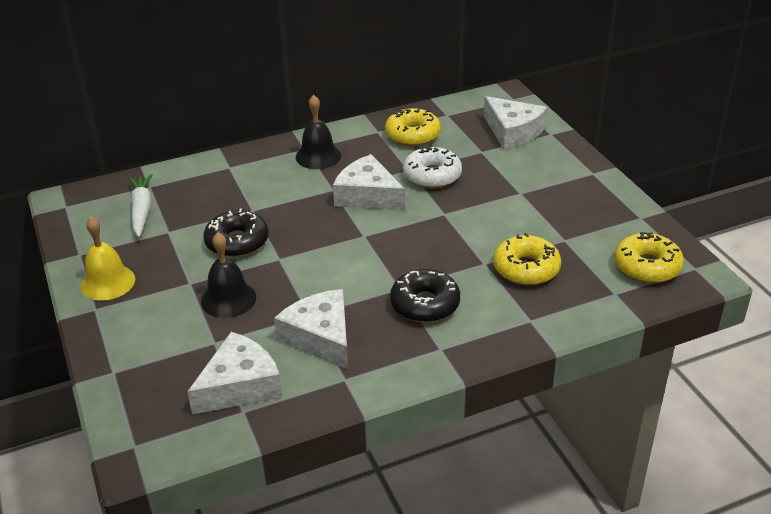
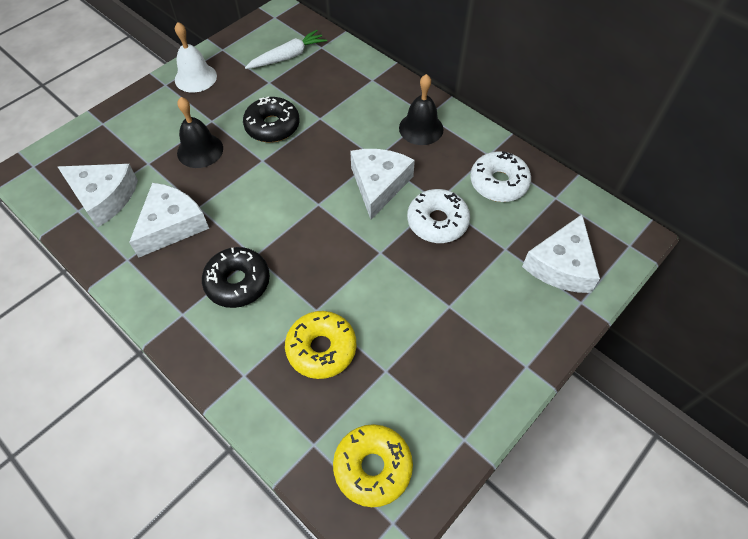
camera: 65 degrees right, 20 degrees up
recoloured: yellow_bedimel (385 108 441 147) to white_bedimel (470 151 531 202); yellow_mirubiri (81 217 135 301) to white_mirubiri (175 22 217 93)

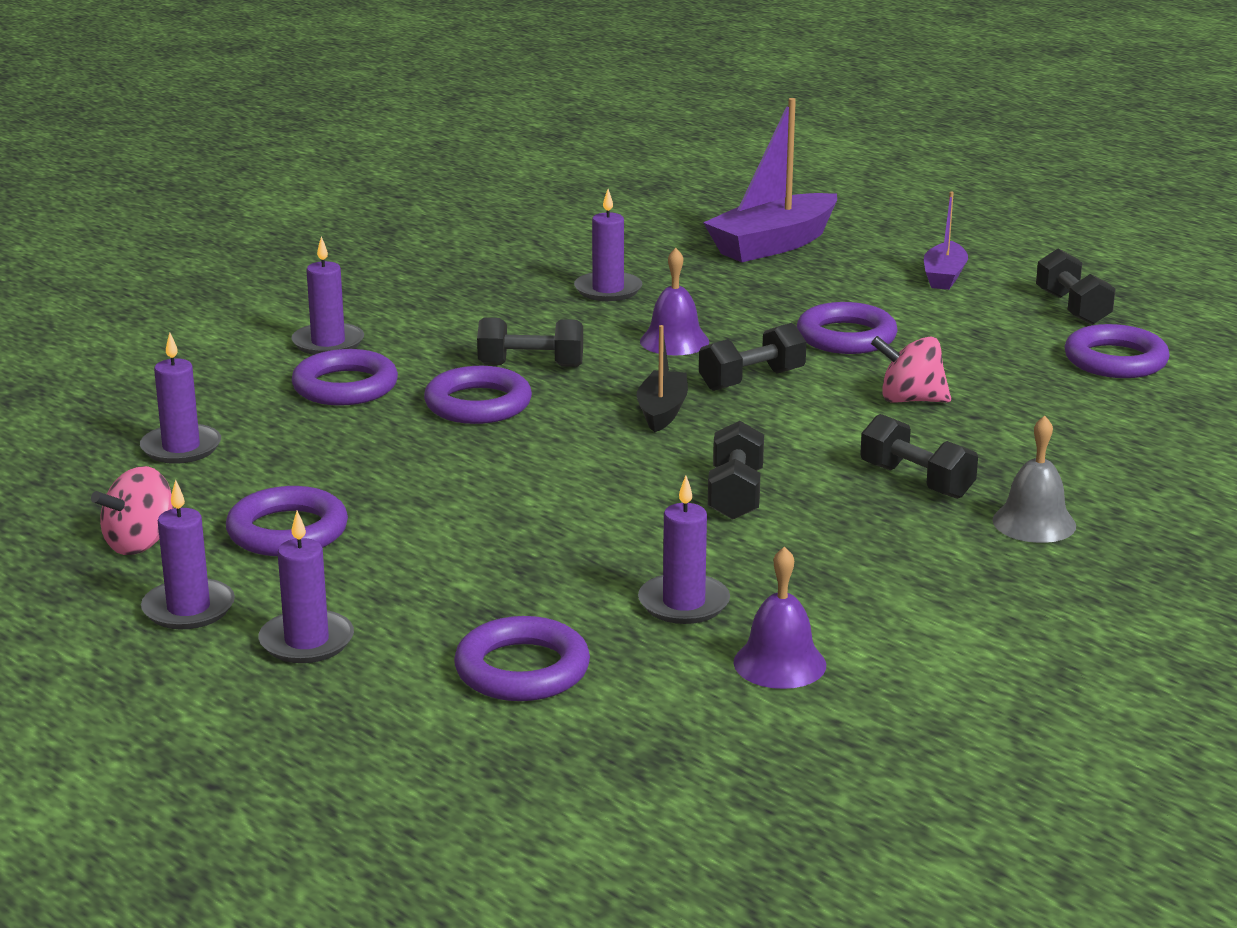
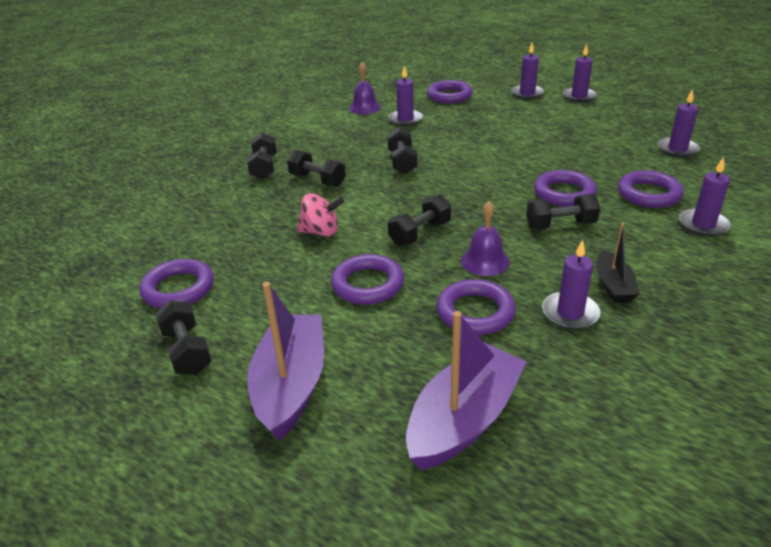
camera: 170 degrees right, 10 degrees up
removed: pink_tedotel (91 466 174 555)
moved: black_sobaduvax (637 325 688 432) to (596 223 640 303); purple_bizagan (226 486 348 556) to (436 279 516 335)
replaced: grey_mirubiri (993 416 1076 543) to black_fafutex (247 133 277 180)
resized: purple_sobaduvax (924 192 968 290) = (247 282 324 441) x1.78

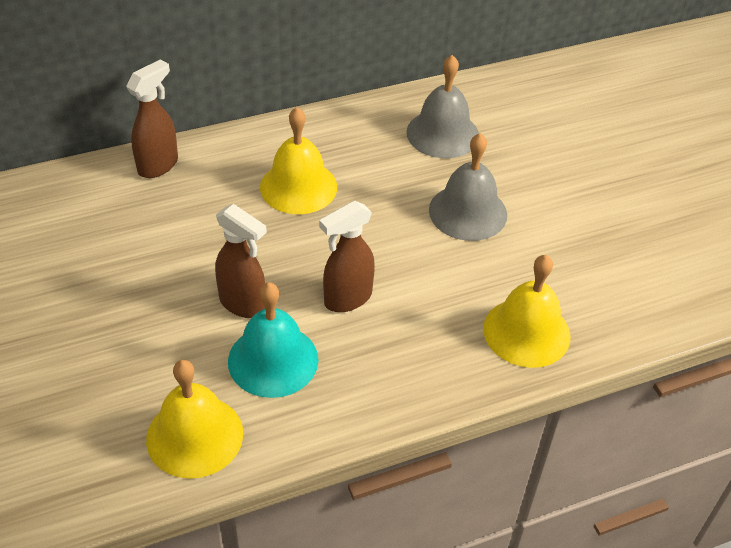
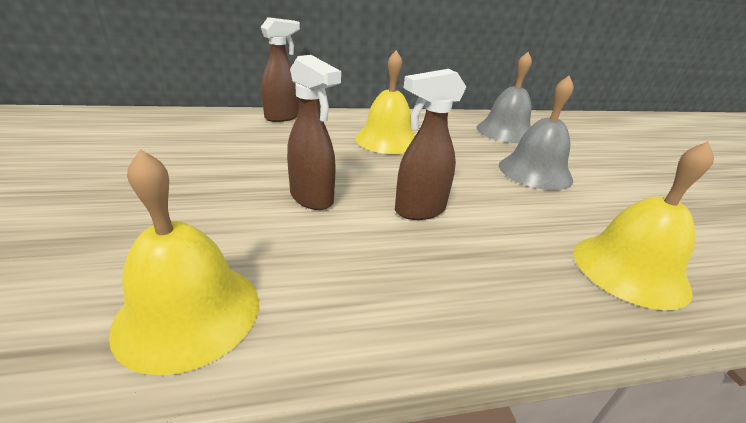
camera: 10 degrees right, 15 degrees down
removed: turquoise_mirubiri (228 282 318 398)

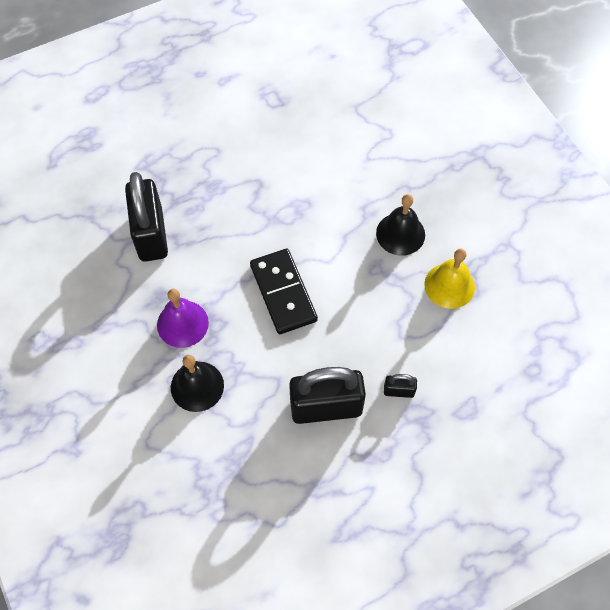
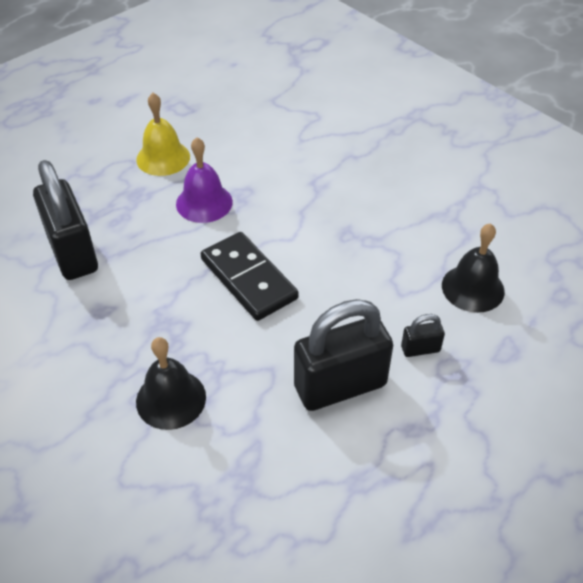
camera: 15 degrees left, 15 degrees down
moved: black_mirubiri (376 194 425 256) to (442 223 505 313); yellow_mirubiri (424 249 475 309) to (136 93 190 176); purple_mirubiri (157 289 209 348) to (176 137 233 223)

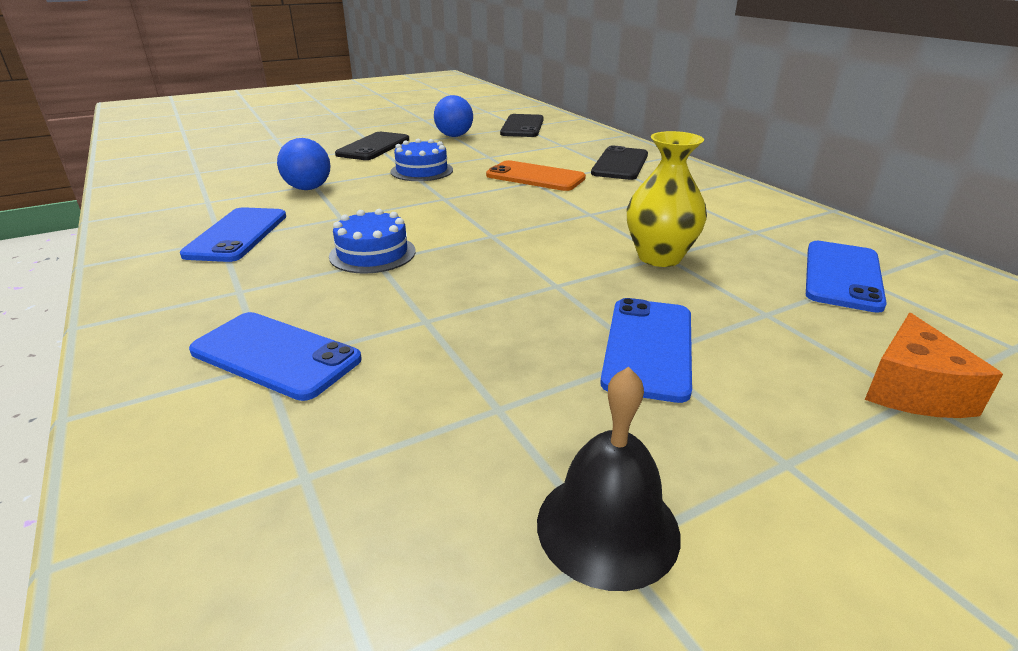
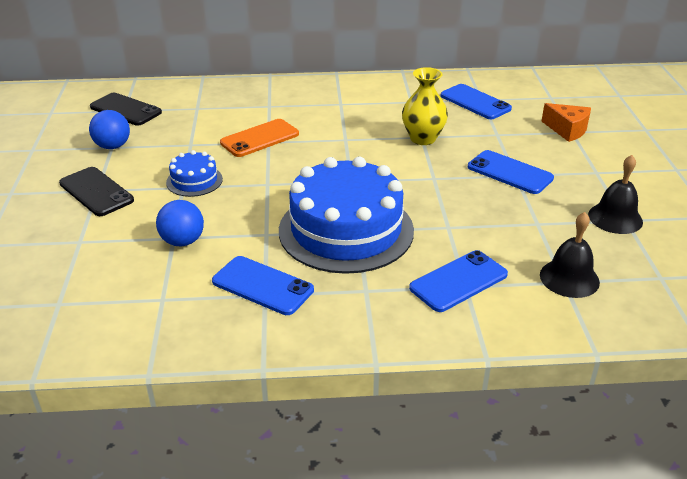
camera: 65 degrees left, 5 degrees up
removed: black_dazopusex (591 145 648 180)
added: black_mirubiri (540 212 600 298)
resized: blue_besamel (329 209 416 274) = (279 157 414 274) x2.21

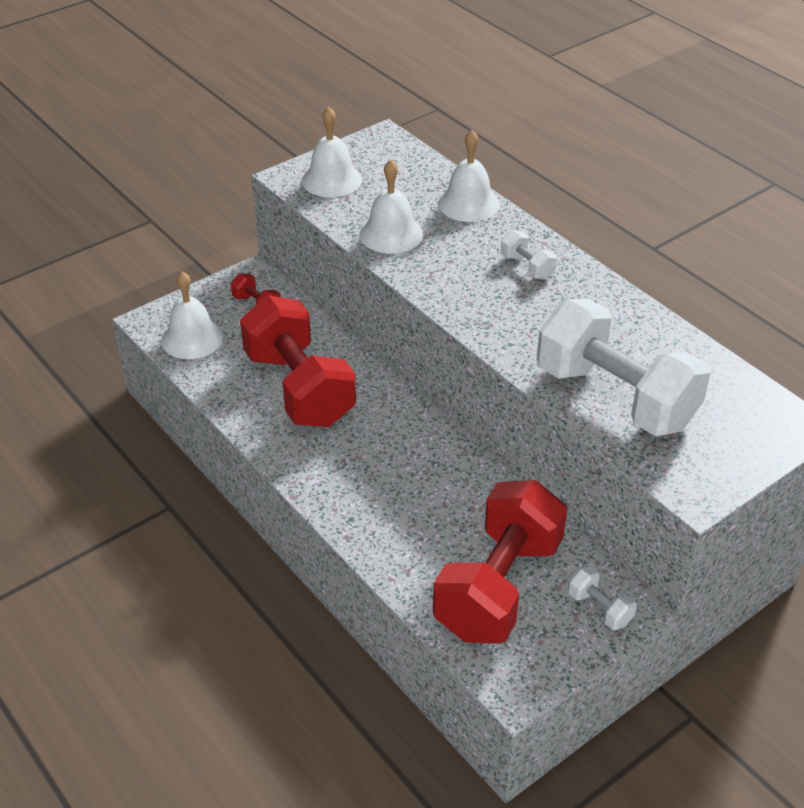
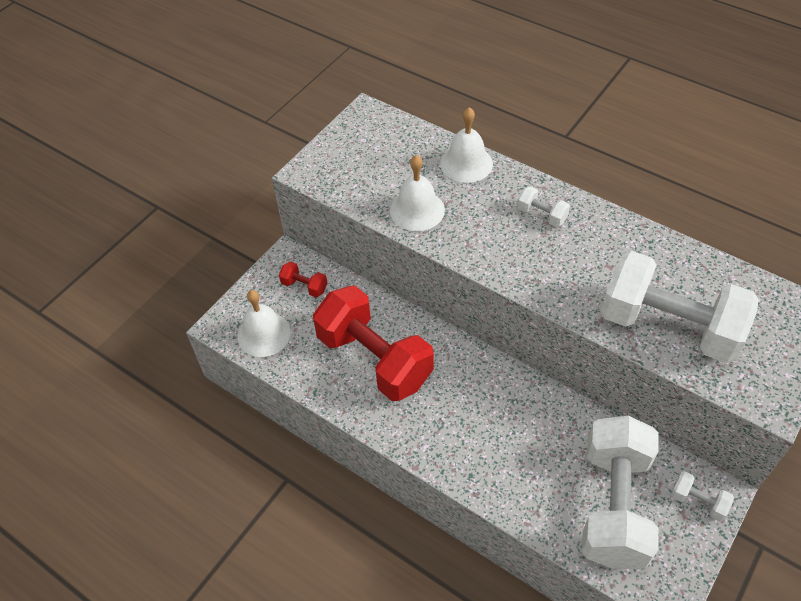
camera: 15 degrees left, 10 degrees up
removed: white_mirubiri (302 107 362 197)
recoloured: red_fafutex (433 480 567 644) to white_fafutex (582 416 659 569)

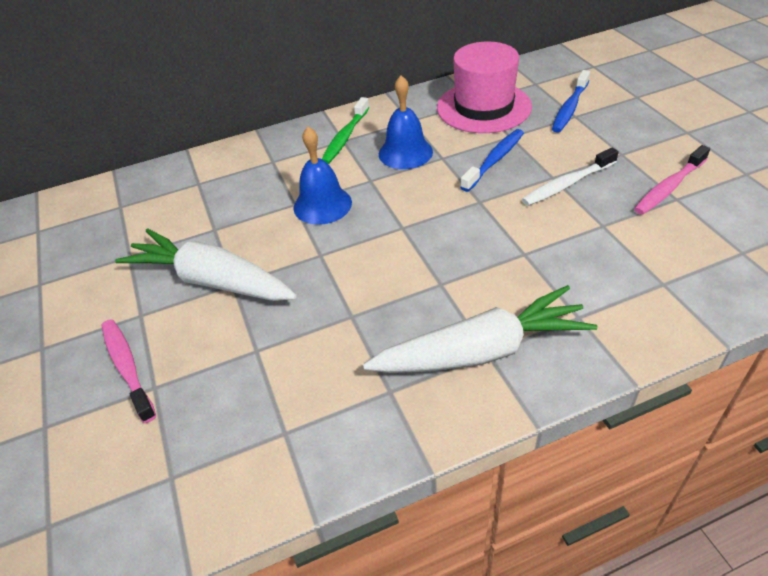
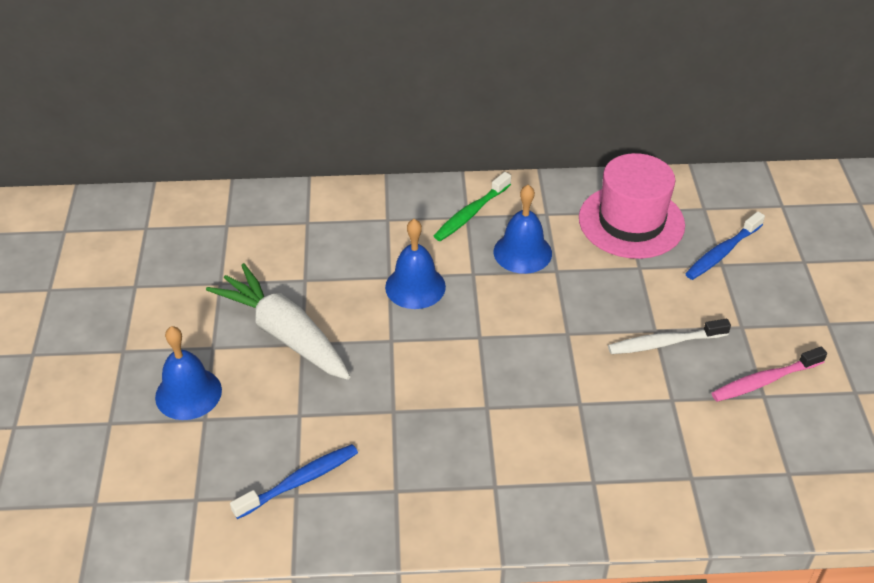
camera: 15 degrees right, 0 degrees up
removed: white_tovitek (363 285 597 373)
moved: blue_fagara (460 129 524 192) to (230 444 358 519)
replaced: pink_fagara (102 319 156 423) to blue_mirubiri (155 326 222 420)

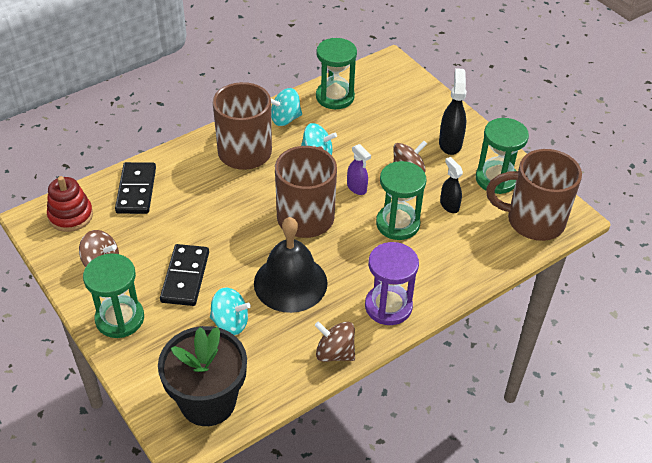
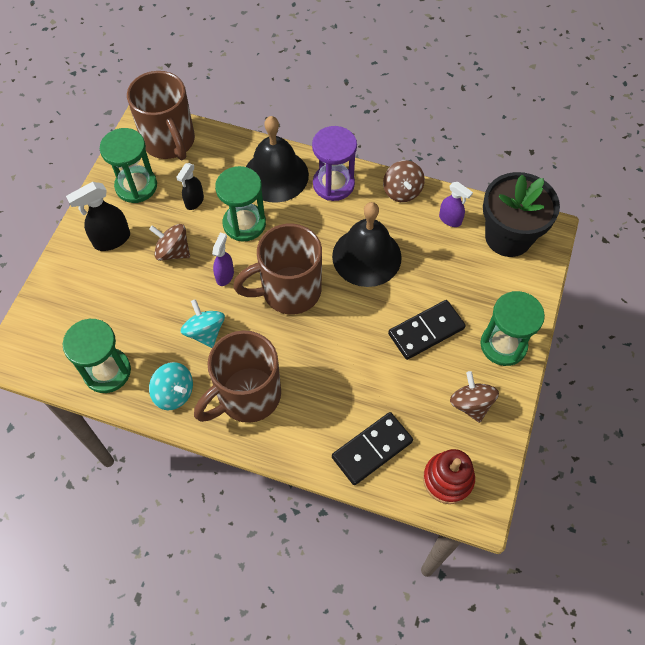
camera: 125 degrees left, 15 degrees up
removed: turquoise_tedotel (210 287 251 335)
added: black_mirubiri (246 116 309 203); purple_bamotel (439 182 473 227)

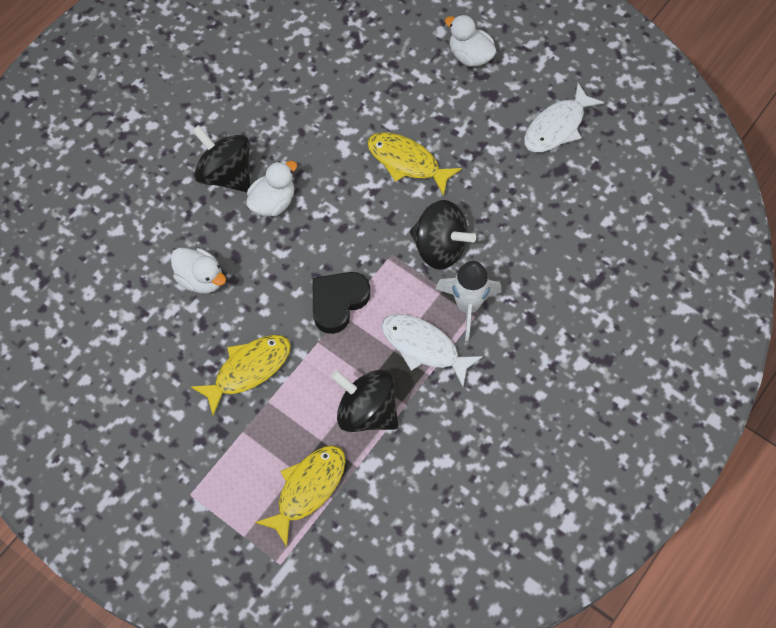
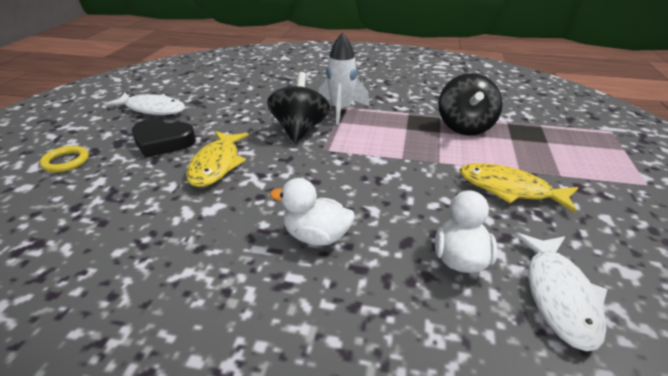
camera: 115 degrees left, 30 degrees down
removed: black_tedotel (192 125 250 192); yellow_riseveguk (255 445 346 547)
moved: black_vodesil (312 272 370 334) to (132 119 196 158); white_riseveguk (381 314 483 387) to (515 233 607 351)
replaced: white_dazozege (445 15 497 67) to yellow_bizagan (40 146 89 172)

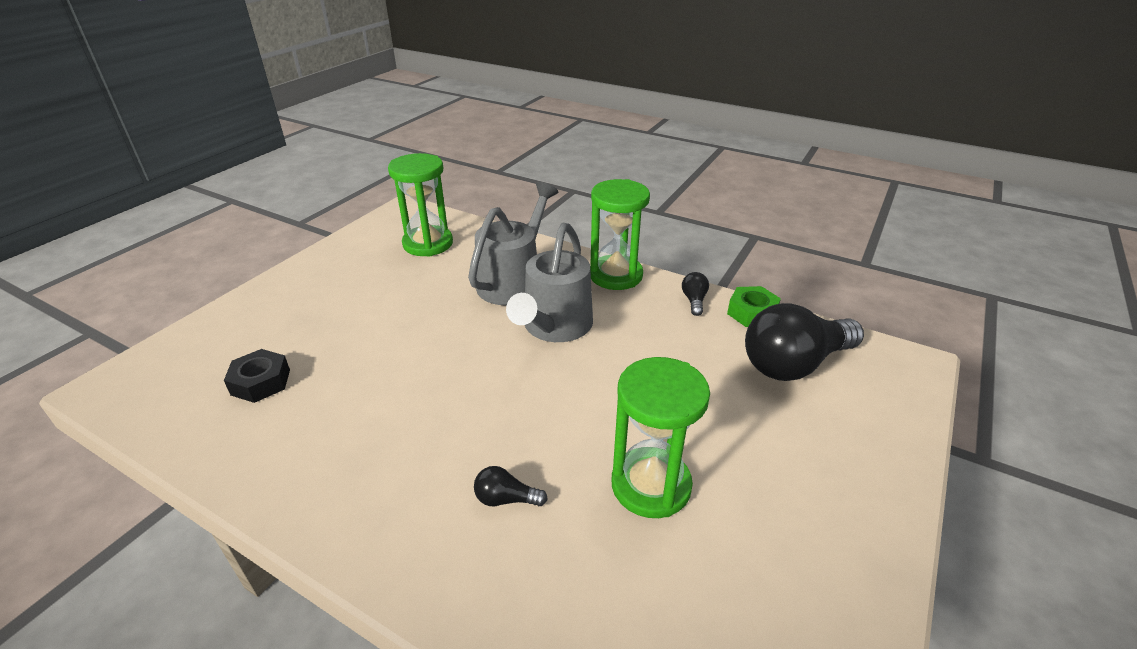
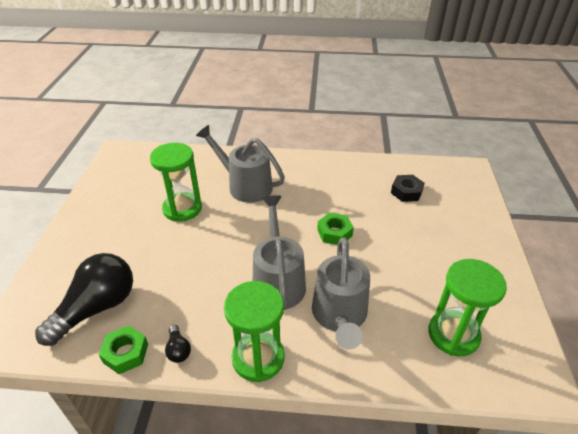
camera: 155 degrees right, 5 degrees up
added: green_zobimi (317 213 354 245)
replaced: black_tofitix (474 466 548 506) to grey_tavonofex (196 125 285 203)

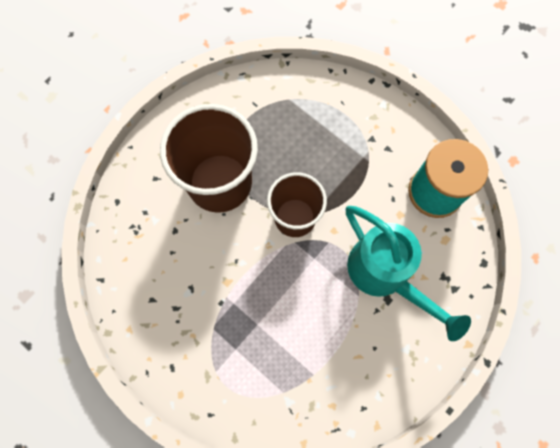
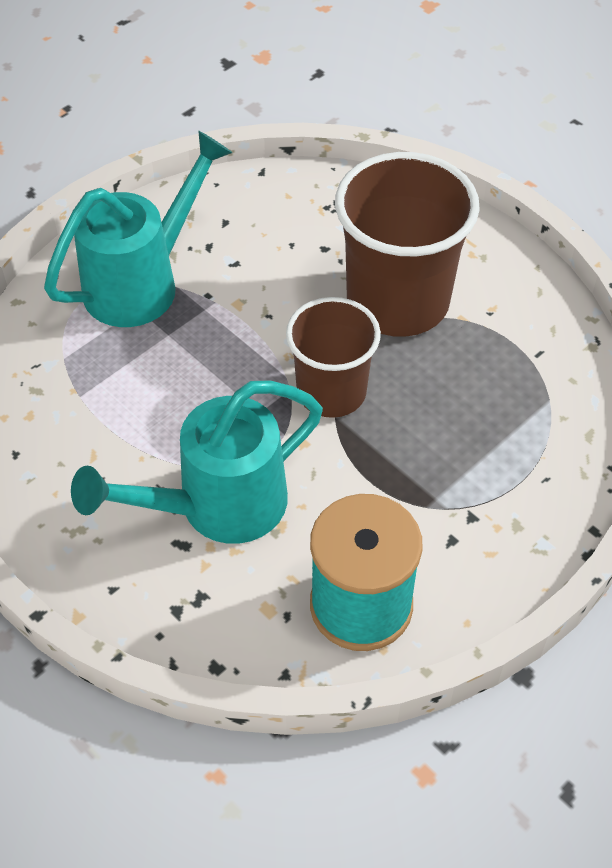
camera: 95 degrees right, 20 degrees down
added: turquoise_tavonofex (44 130 232 327)

